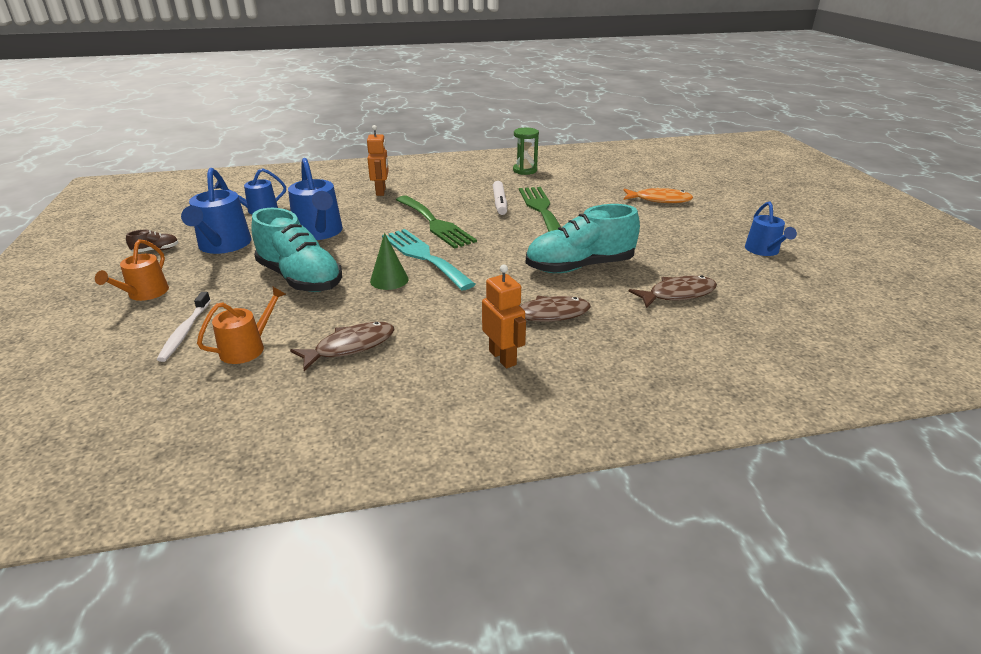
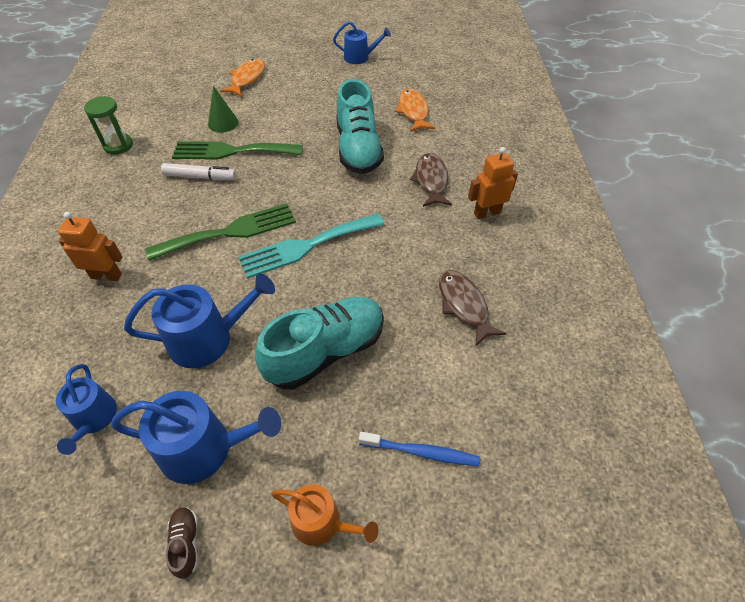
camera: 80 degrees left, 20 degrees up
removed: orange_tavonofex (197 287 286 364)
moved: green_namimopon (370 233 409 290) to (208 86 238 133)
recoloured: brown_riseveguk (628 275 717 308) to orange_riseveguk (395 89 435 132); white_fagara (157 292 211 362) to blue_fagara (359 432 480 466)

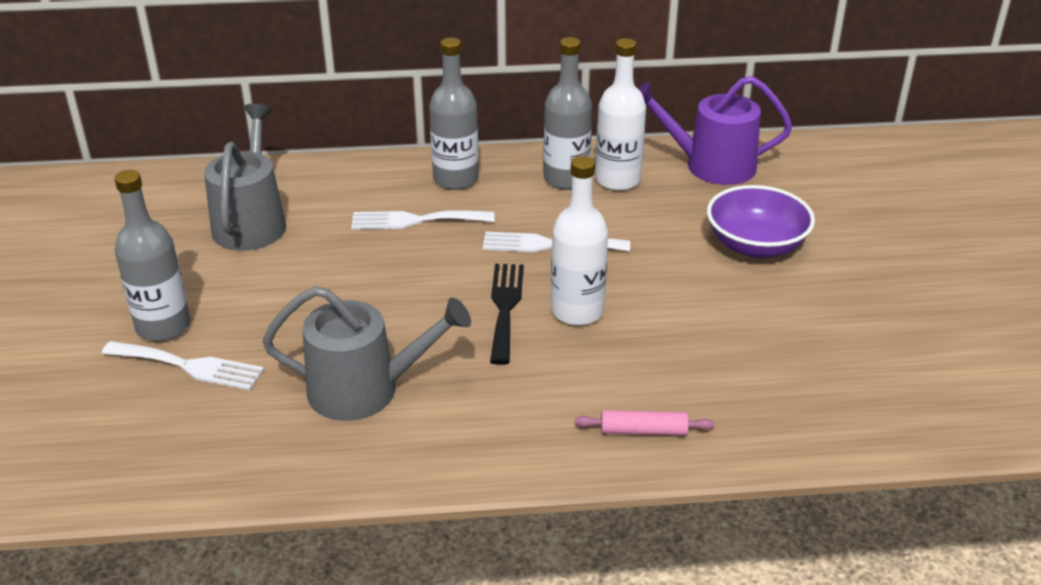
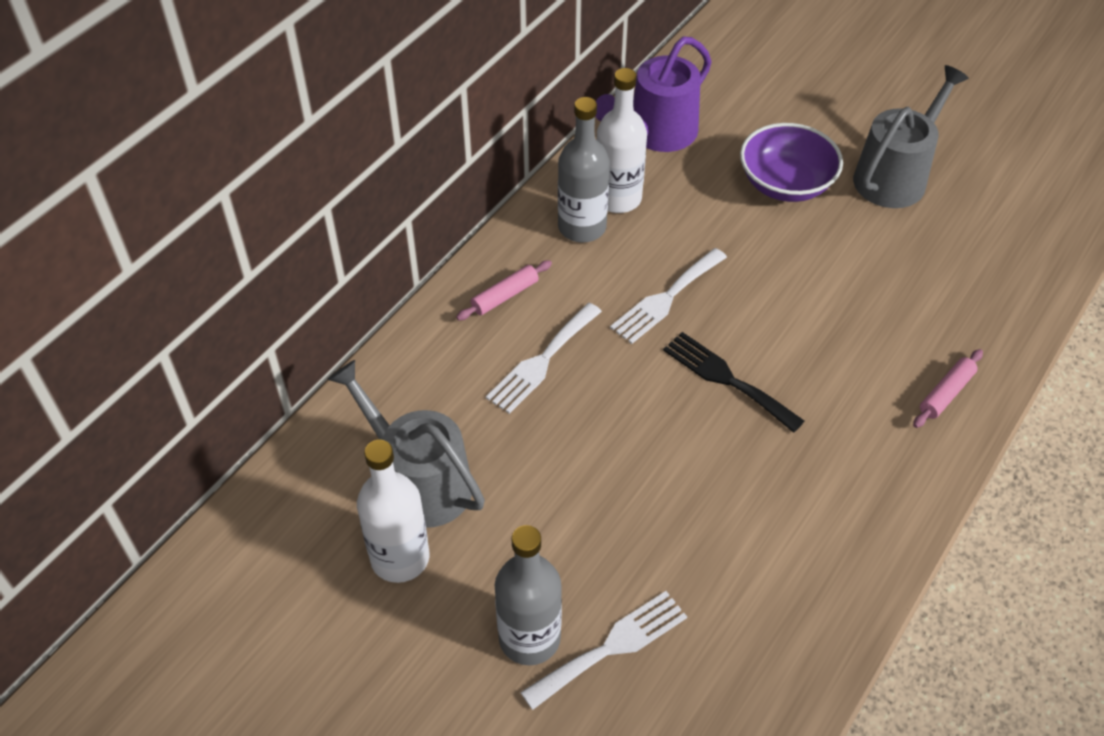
camera: 50 degrees left, 15 degrees up
moved: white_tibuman (551 156 608 326) to (357 440 430 583); grey_tavonofex (262 286 471 421) to (853 65 969 208)
replaced: grey_tibuman (429 38 479 190) to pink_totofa (456 260 552 320)

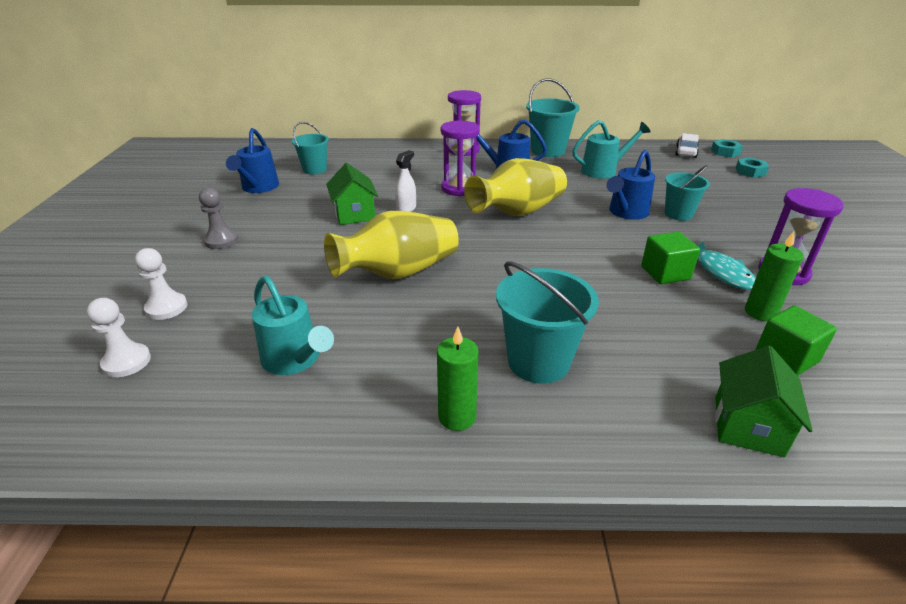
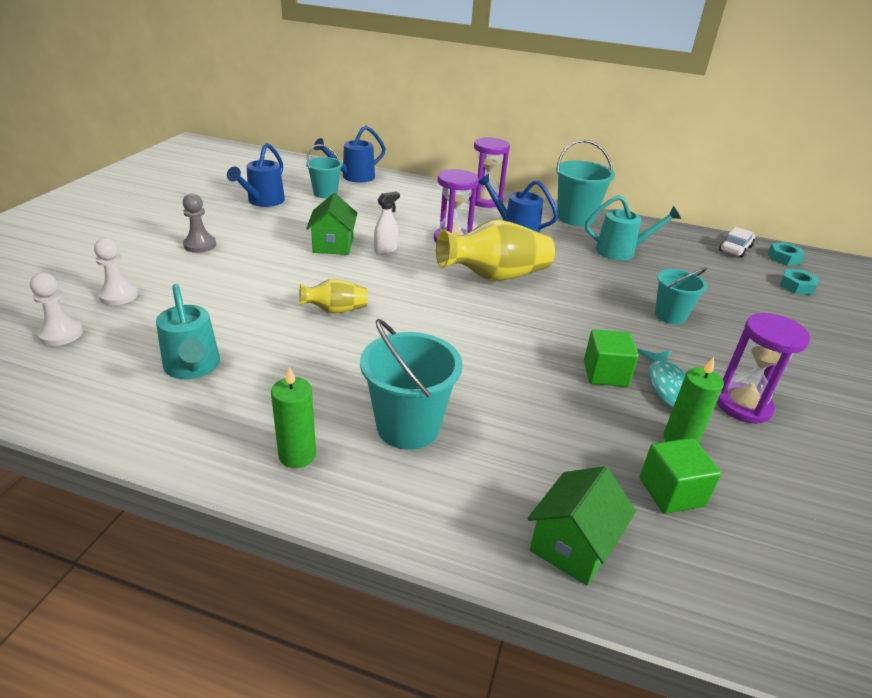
camera: 15 degrees right, 0 degrees up
moved: blue_tavonofex (606 150 655 220) to (314 126 386 183)
resized: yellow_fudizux (324 211 459 279) = (299 279 368 314) x0.52

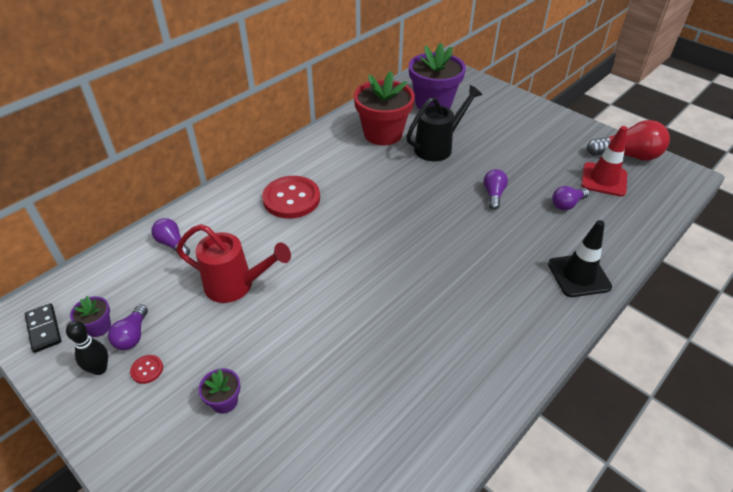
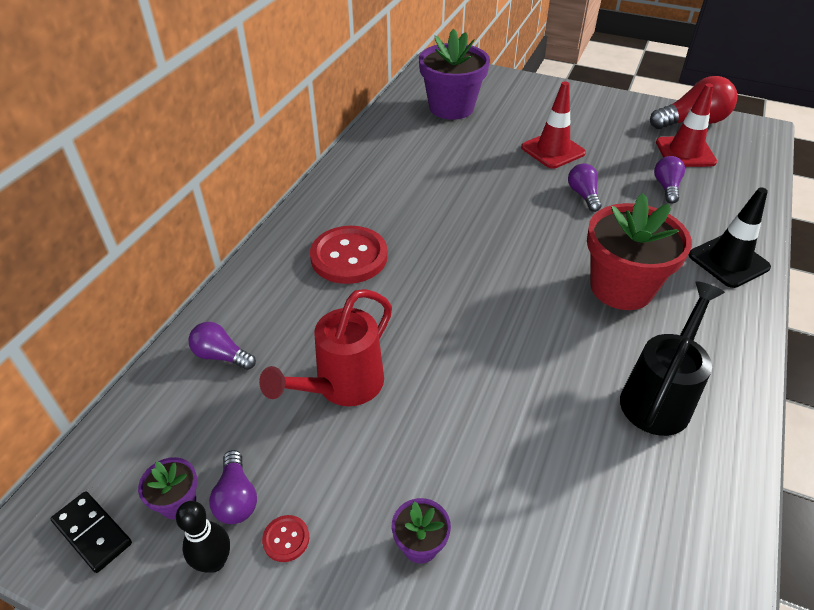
camera: 20 degrees left, 0 degrees up
added: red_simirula (521 82 586 169)
moved: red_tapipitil (354 71 415 145) to (587 193 692 310); black_tavonofex (406 85 482 162) to (620 281 725 436)
turned: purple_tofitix (552 186 589 210) = (654 156 685 204) 150 degrees clockwise; red_tavonofex (176 224 291 303) = (259 289 392 406) 135 degrees clockwise

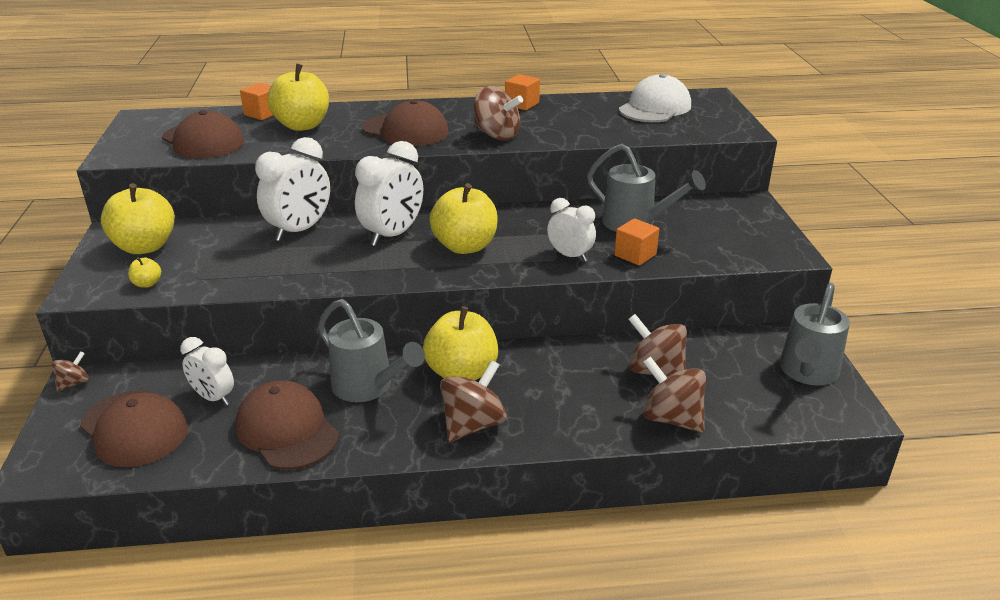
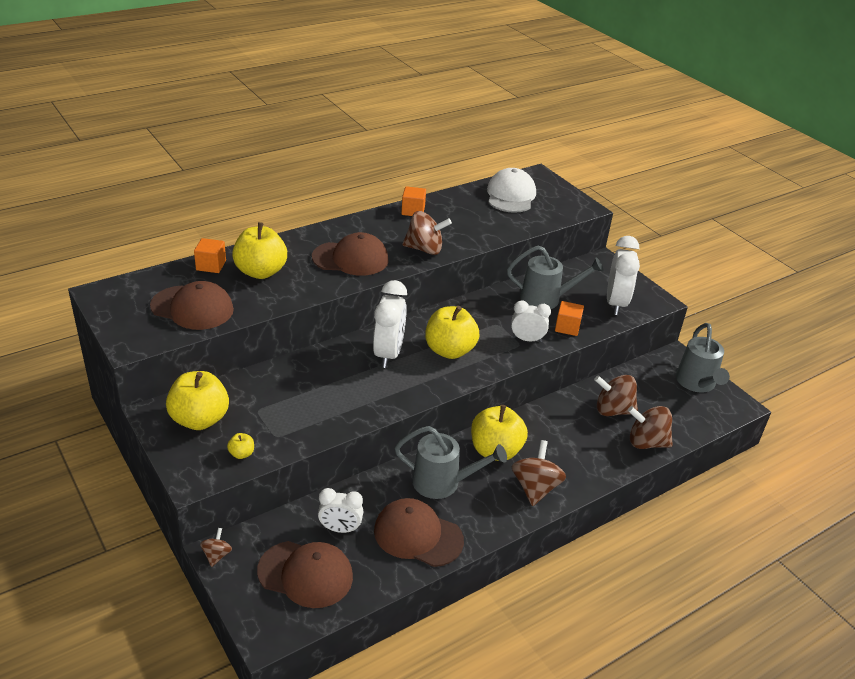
camera: 30 degrees left, 5 degrees up
moved: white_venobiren (255 137 330 241) to (607 236 640 315)

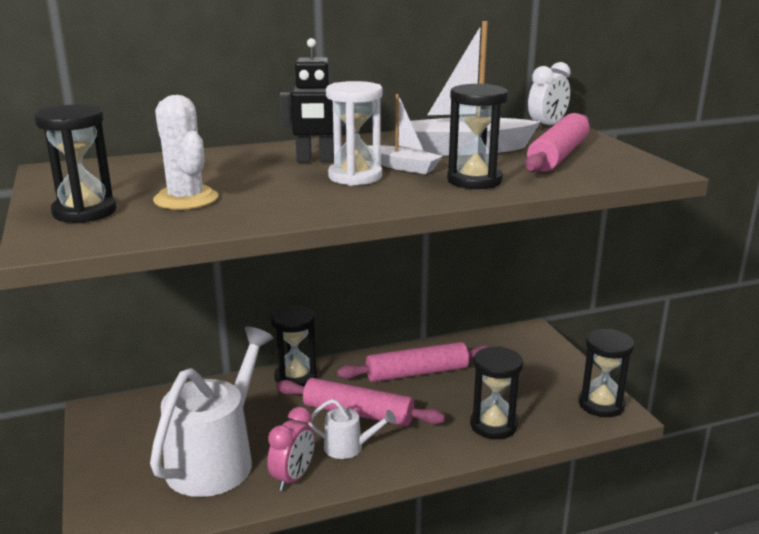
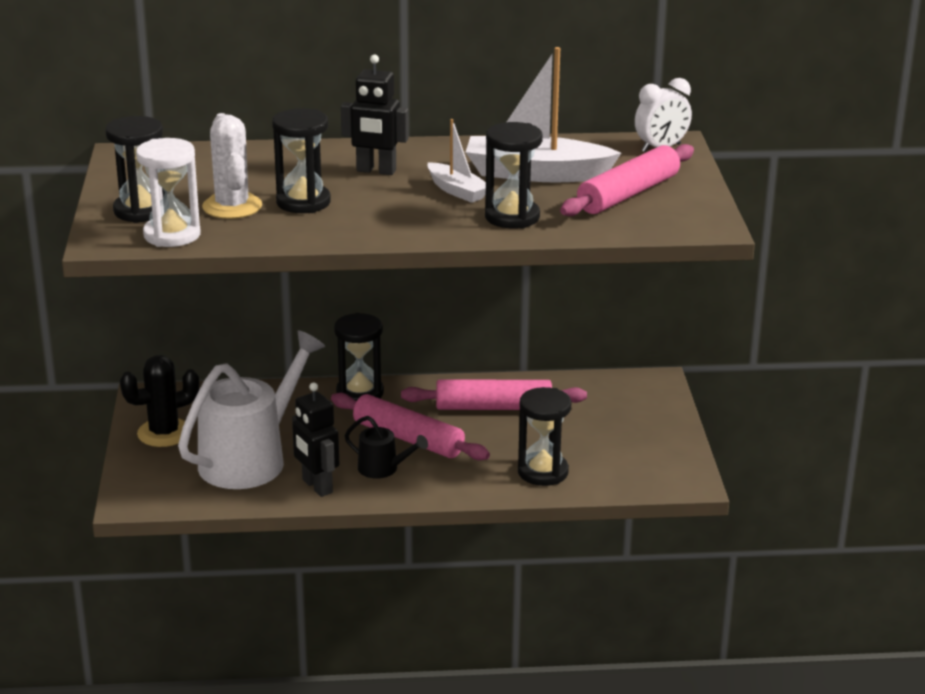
camera: 15 degrees right, 5 degrees up
added: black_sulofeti (120 355 199 447)
moved: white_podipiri (326 81 382 186) to (136 138 201 247); black_podipiri (579 329 635 417) to (272 108 331 213)
replaced: pink_venobiren (267 407 315 491) to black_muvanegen (292 382 339 497)
recoloured: white_tavonofex (308 399 396 459) to black_tavonofex (345 416 428 479)

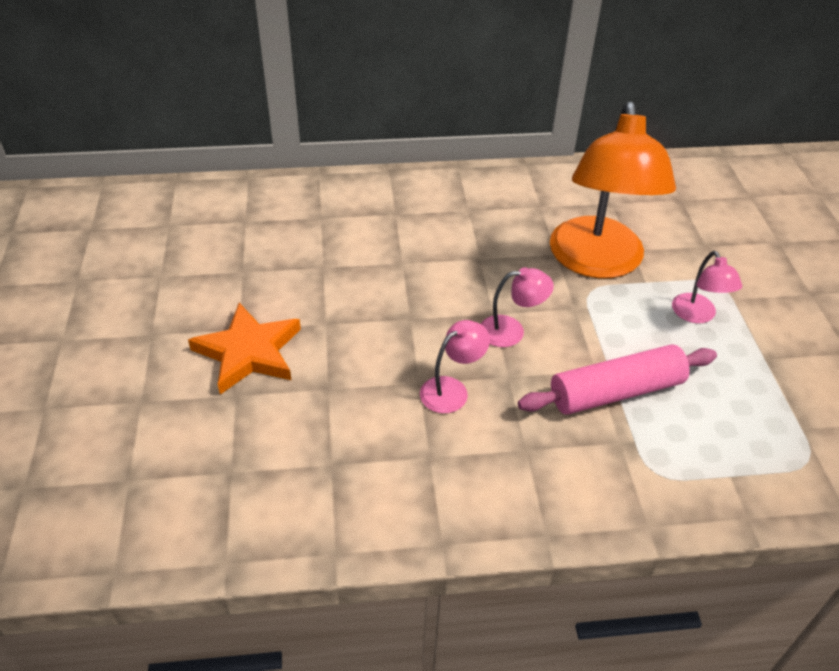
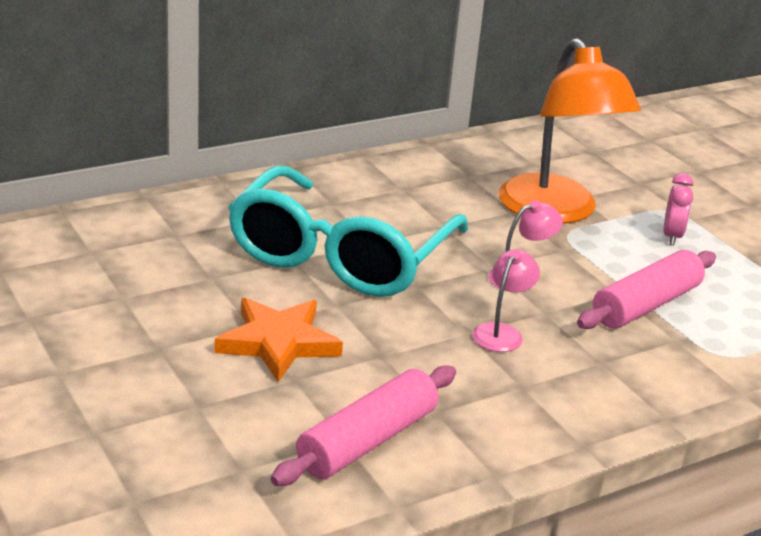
camera: 25 degrees left, 15 degrees down
added: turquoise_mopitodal (228 166 468 297); pink_totofa (271 365 456 486)
replaced: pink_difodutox (672 251 742 324) to pink_venobiren (664 173 693 245)

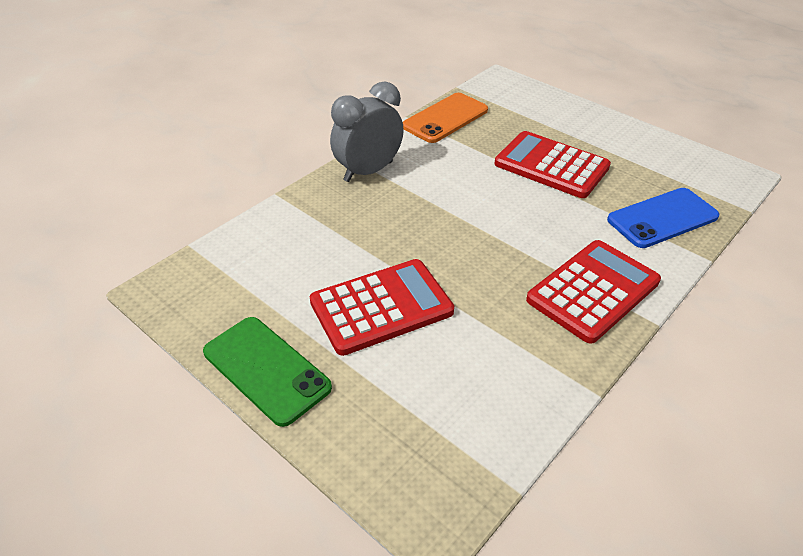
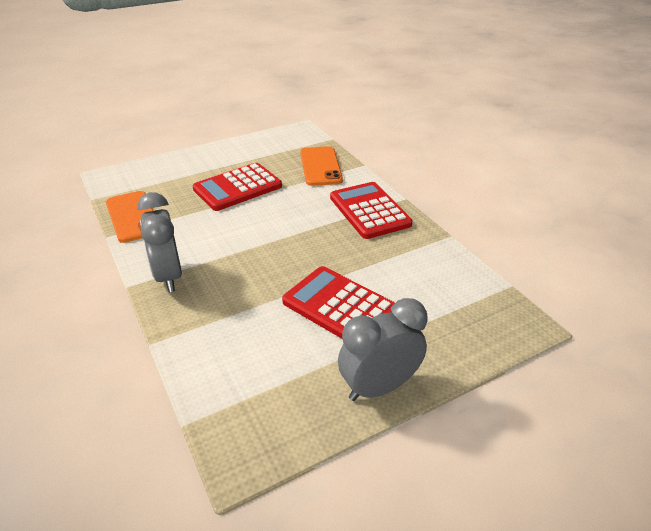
camera: 70 degrees left, 5 degrees down
replaced: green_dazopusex (203 317 332 427) to grey_venobiren (338 298 428 401)
recoloured: blue_dazopusex (607 188 720 248) to orange_dazopusex (300 146 343 186)
turned: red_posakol (310 259 454 356) = (282 266 395 339) 45 degrees counterclockwise

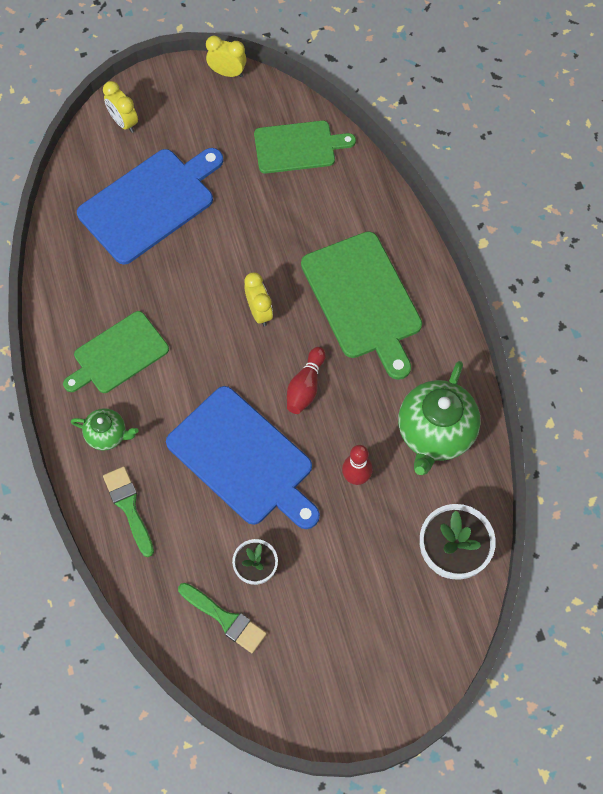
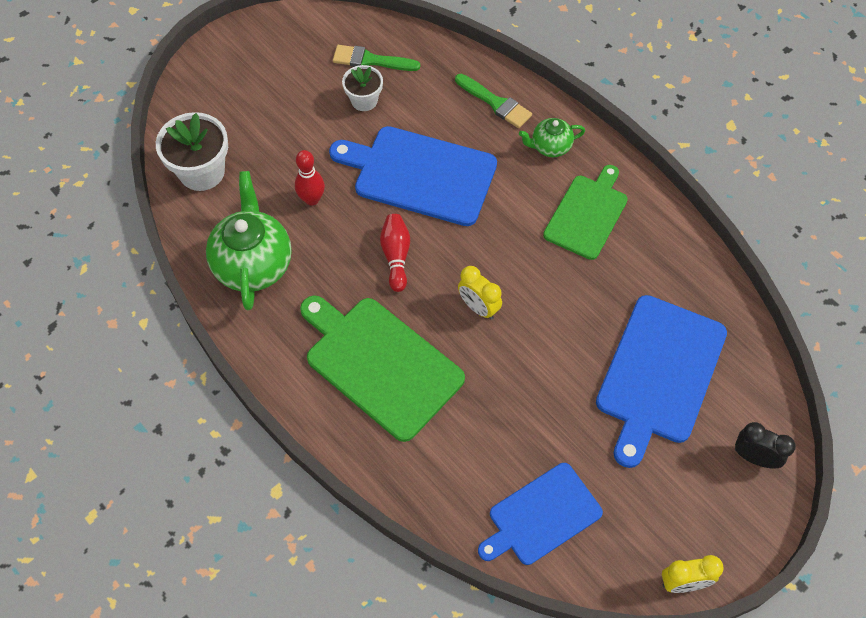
camera: 155 degrees right, 5 degrees down
recoloured: yellow_venobiren (103 81 138 133) to black_venobiren (735 422 796 469); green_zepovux (254 121 356 173) to blue_zepovux (478 463 603 565)

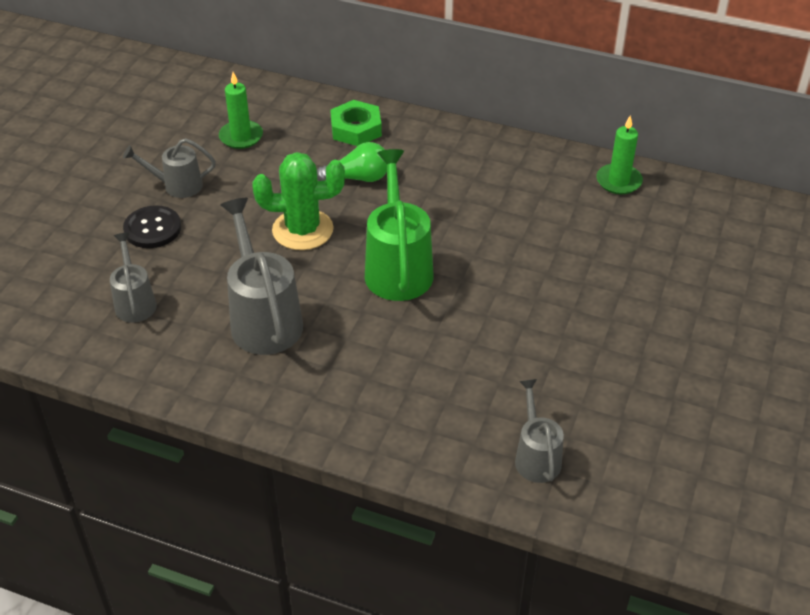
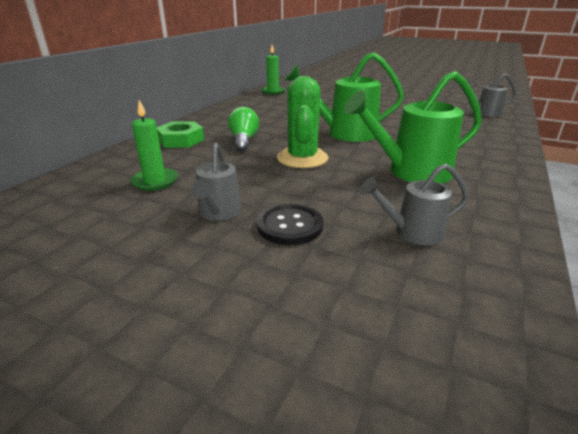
camera: 85 degrees left, 15 degrees down
recoloured: grey_tavonofex (220 198 303 355) to green_tavonofex (344 71 482 184)

